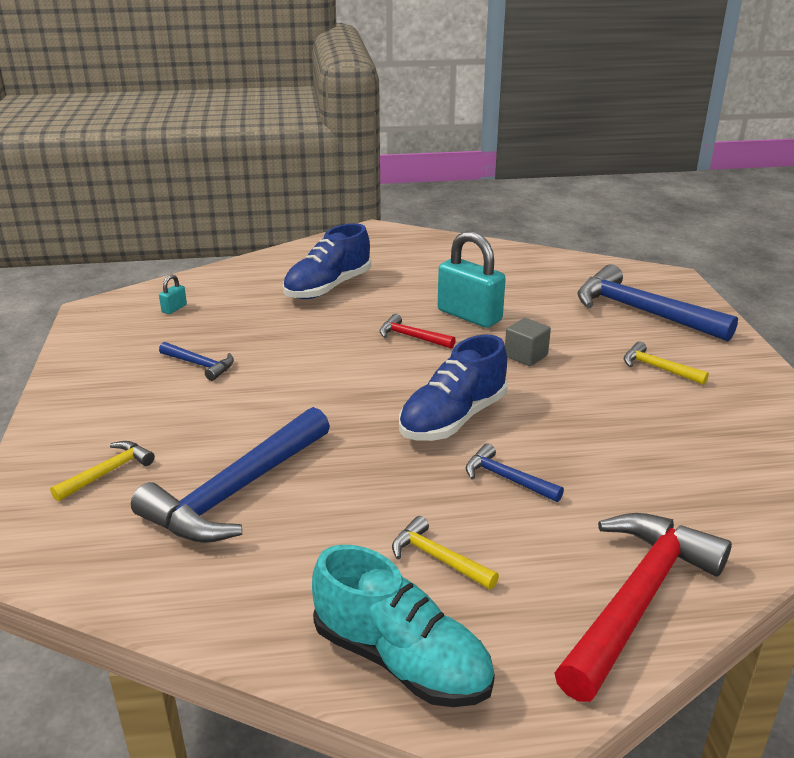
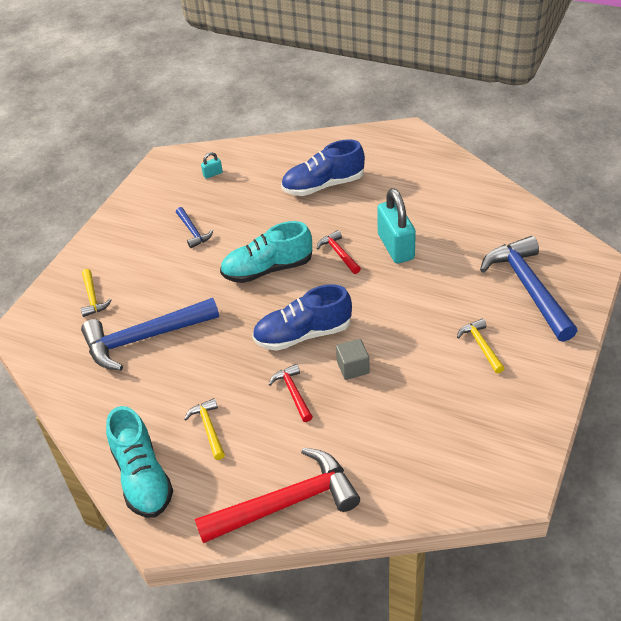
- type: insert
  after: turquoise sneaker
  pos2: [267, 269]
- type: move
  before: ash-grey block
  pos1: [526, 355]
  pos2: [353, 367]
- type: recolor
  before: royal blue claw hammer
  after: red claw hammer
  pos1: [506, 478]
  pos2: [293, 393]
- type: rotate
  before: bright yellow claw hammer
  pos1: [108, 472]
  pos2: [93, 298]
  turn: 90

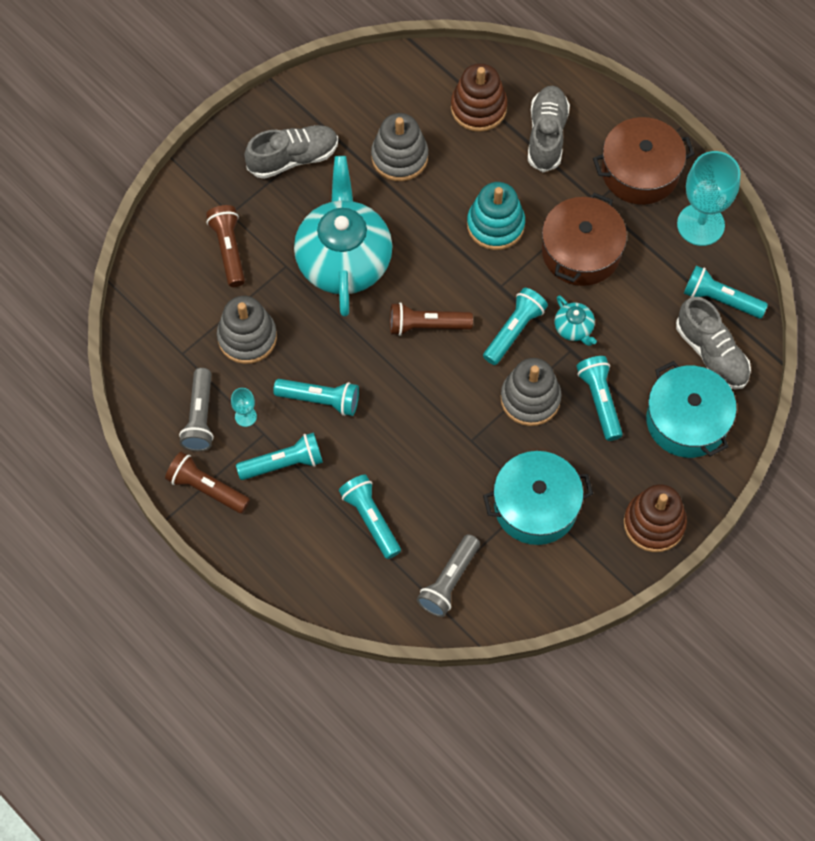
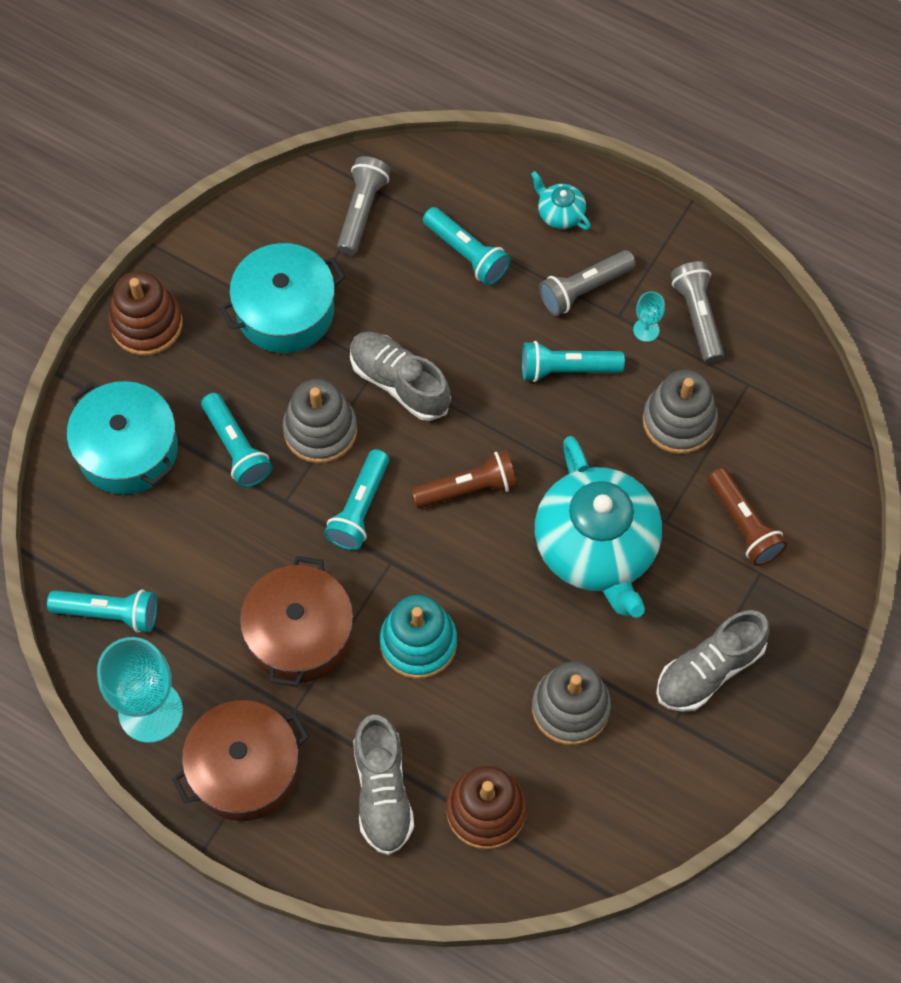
- type: delete
  before: brown pocket torch
  pos1: [206, 488]
- type: move
  before: turquoise teapot
  pos1: [574, 328]
  pos2: [560, 213]
- type: move
  before: ash-grey sneaker
  pos1: [711, 353]
  pos2: [399, 382]
- type: recolor
  before: turquoise pocket torch
  after: ash-grey pocket torch
  pos1: [283, 463]
  pos2: [584, 289]

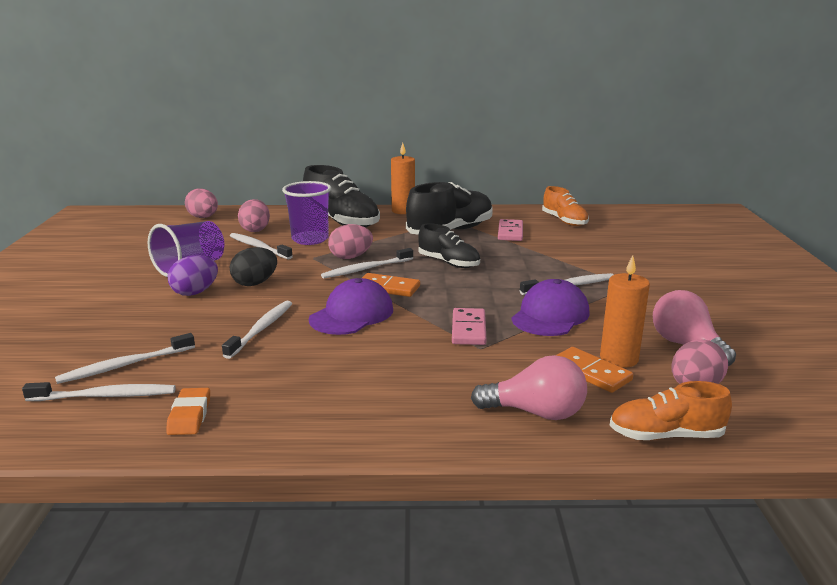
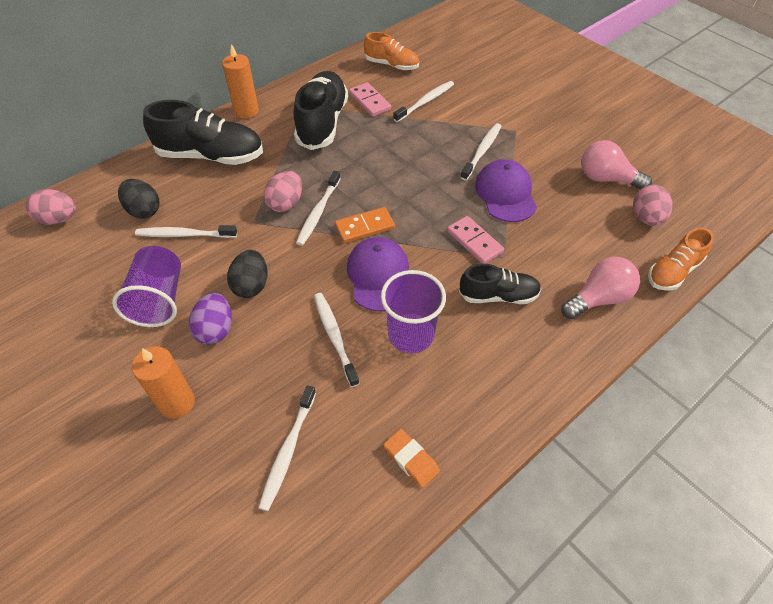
- type: delete
  before: orange domino
  pos1: [590, 372]
- type: move
  before: white dental brush
  pos1: [106, 396]
  pos2: [426, 101]
- type: move
  before: royal purple cup
  pos1: [310, 239]
  pos2: [411, 335]
- type: move
  before: black sneaker
  pos1: [449, 263]
  pos2: [498, 296]
- type: move
  before: orange candle
  pos1: [619, 358]
  pos2: [177, 402]
- type: recolor
  before: rosy egg
  after: black egg
  pos1: [255, 230]
  pos2: [144, 210]

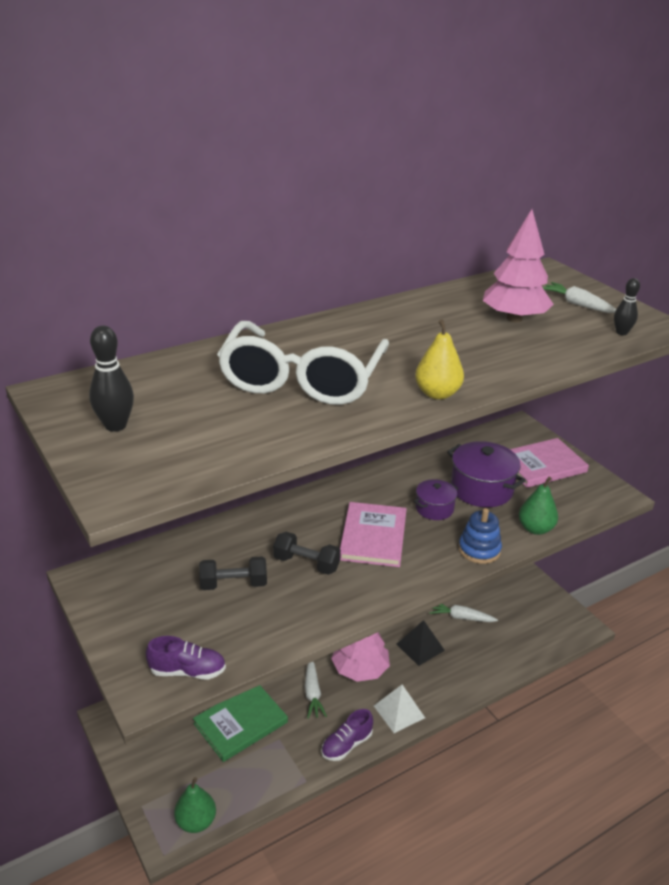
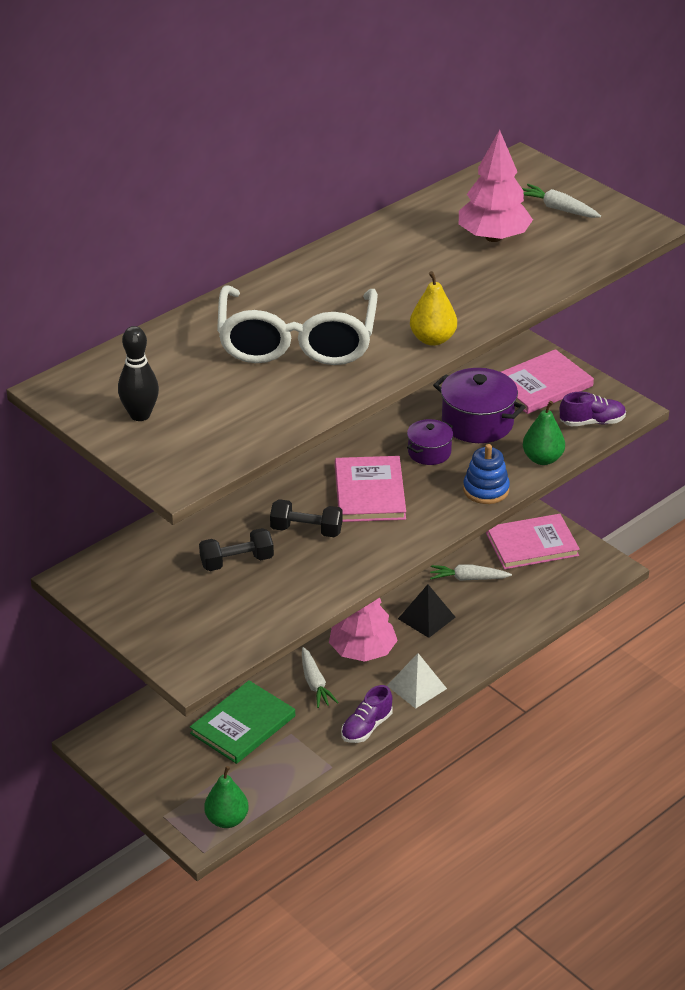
- type: delete
  before: black tenpin
  pos1: [621, 332]
- type: insert
  after: rosy hardback
  pos2: [532, 544]
- type: move
  before: royal purple sneaker
  pos1: [187, 671]
  pos2: [592, 422]

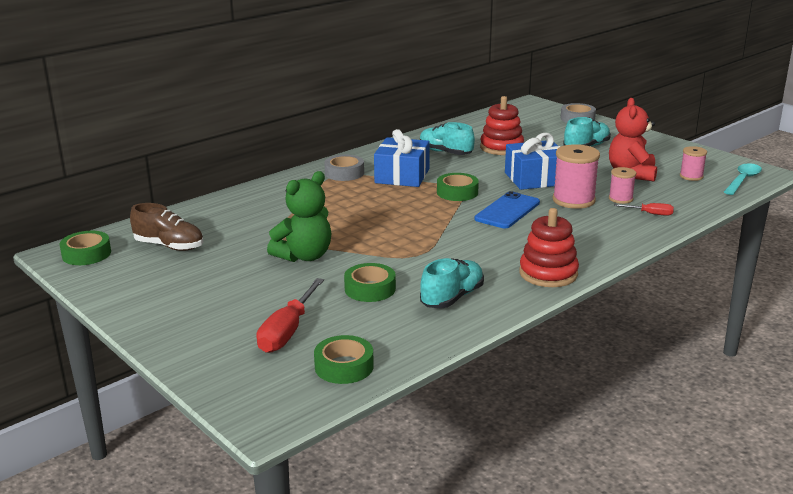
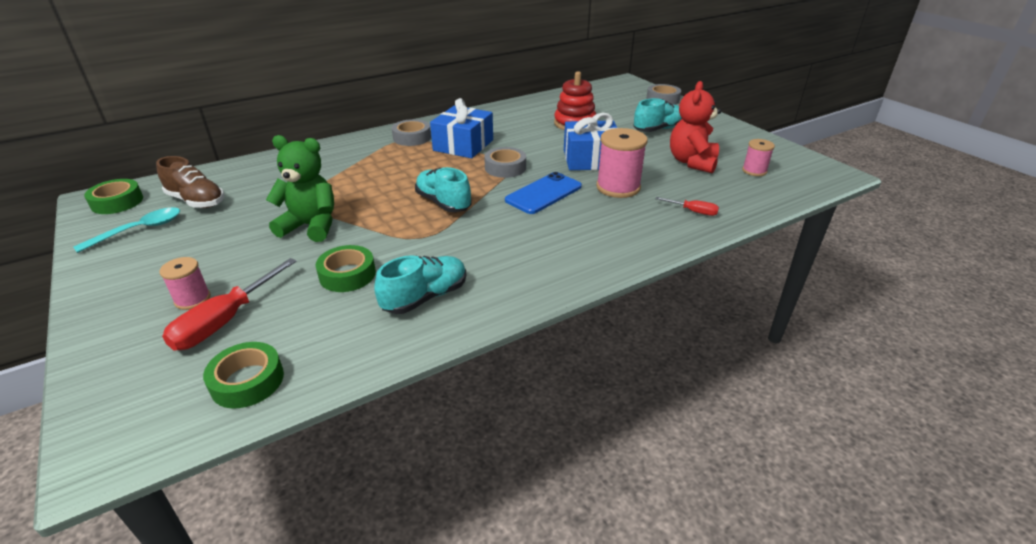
- type: delete
  before: red stacking rings
  pos1: [548, 273]
- type: move
  before: turquoise sneaker
  pos1: [445, 152]
  pos2: [443, 203]
- type: move
  before: rosy spool
  pos1: [620, 199]
  pos2: [192, 299]
- type: move
  before: turquoise spoon
  pos1: [742, 180]
  pos2: [139, 230]
- type: recolor
  before: emerald roll of tape
  after: ash-grey roll of tape
  pos1: [457, 192]
  pos2: [505, 168]
- type: rotate
  before: emerald teddy bear
  pos1: [304, 256]
  pos2: [311, 226]
  turn: -135

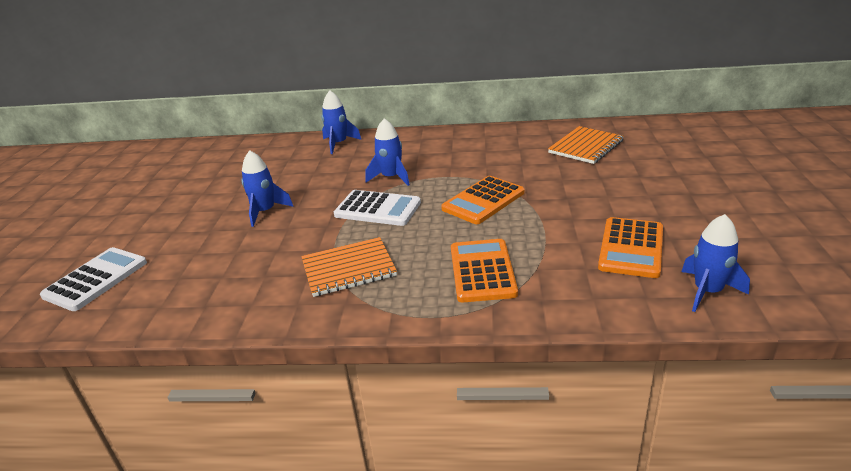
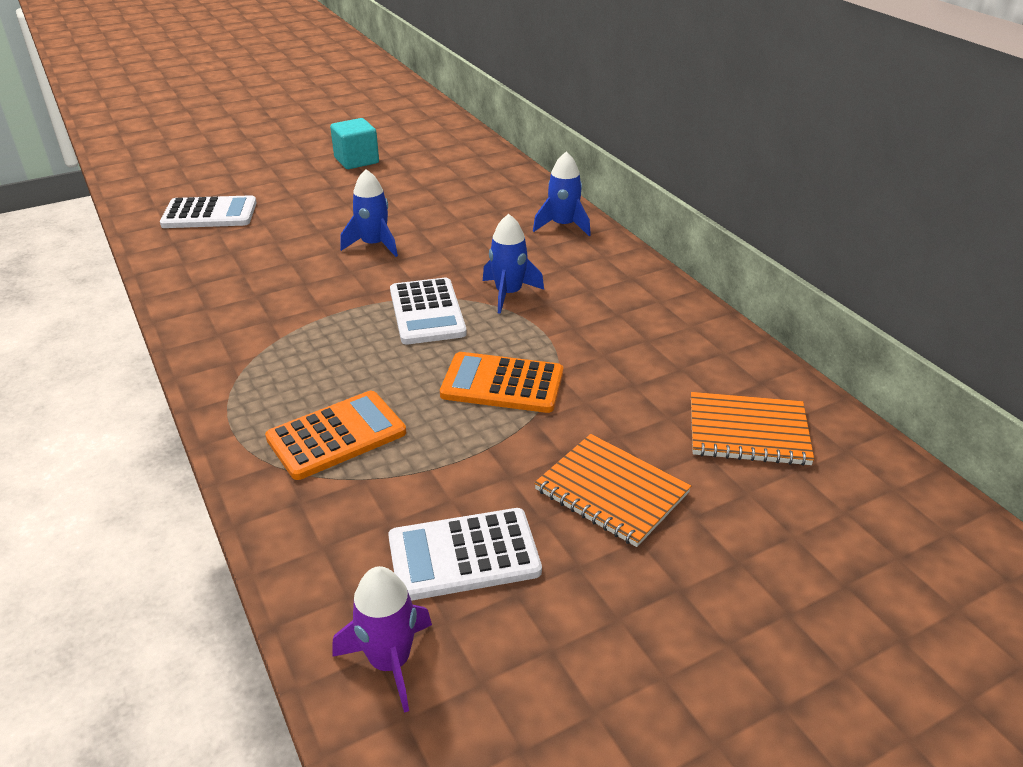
- type: insert
  after: turquoise block
  pos2: [356, 160]
- type: move
  before: orange notebook
  pos1: [348, 269]
  pos2: [611, 491]
- type: recolor
  before: orange pocket calculator
  after: white pocket calculator
  pos1: [631, 248]
  pos2: [464, 555]
- type: recolor
  before: royal blue toy rocket
  after: royal purple toy rocket
  pos1: [708, 291]
  pos2: [390, 662]

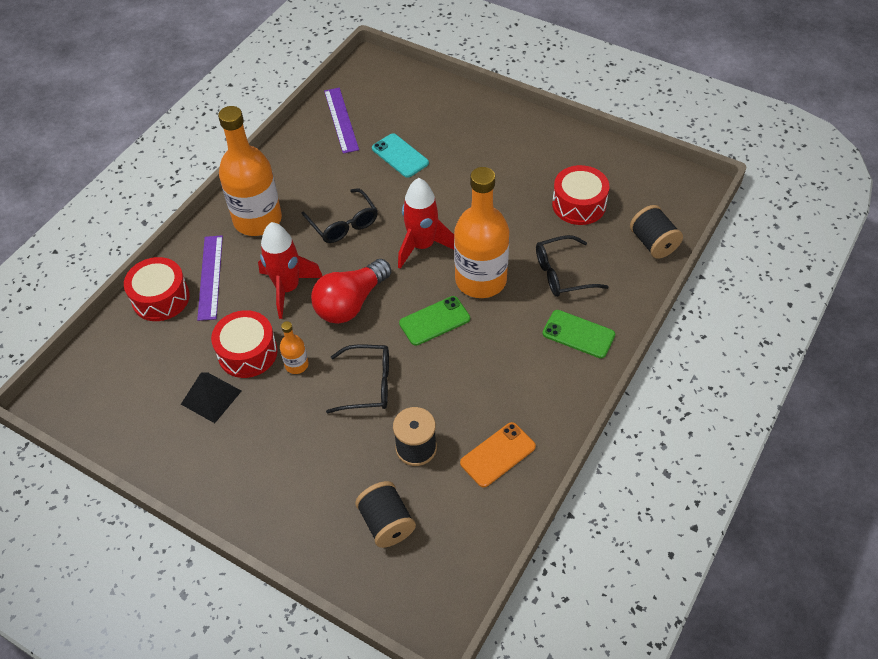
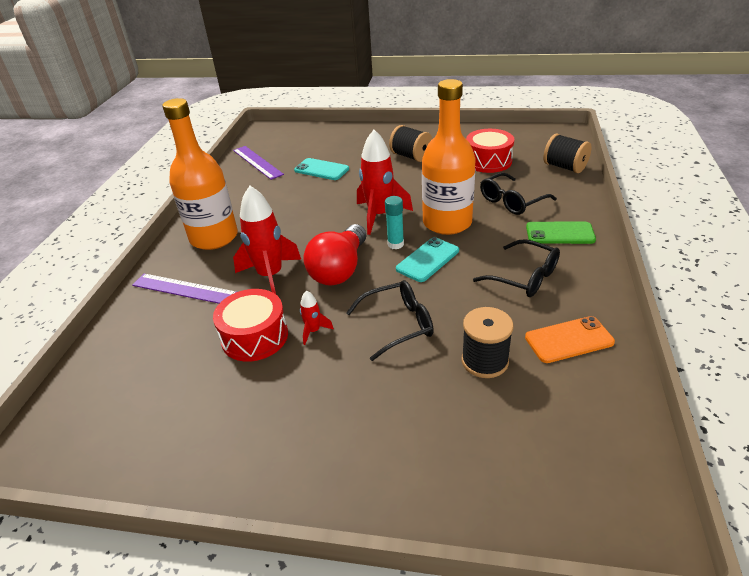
- type: delete
  before: red toy drum
  pos1: [161, 298]
- type: delete
  before: black solid pyramid
  pos1: [211, 397]
- type: insert
  after: turquoise glue stick
  pos2: [395, 244]
- type: move
  before: black eyeglasses
  pos1: [343, 224]
  pos2: [524, 277]
- type: move
  before: black spool
  pos1: [386, 523]
  pos2: [411, 156]
- type: replace
  before: orange drink bottle
  after: red toy rocket
  pos1: [296, 365]
  pos2: [313, 331]
- type: recolor
  before: emerald mobile phone
  after: turquoise mobile phone
  pos1: [434, 321]
  pos2: [428, 260]
- type: rotate
  before: royal purple measuring stick
  pos1: [210, 277]
  pos2: [184, 289]
  turn: -45
- type: rotate
  before: orange mobile phone
  pos1: [498, 455]
  pos2: [569, 340]
  turn: 45

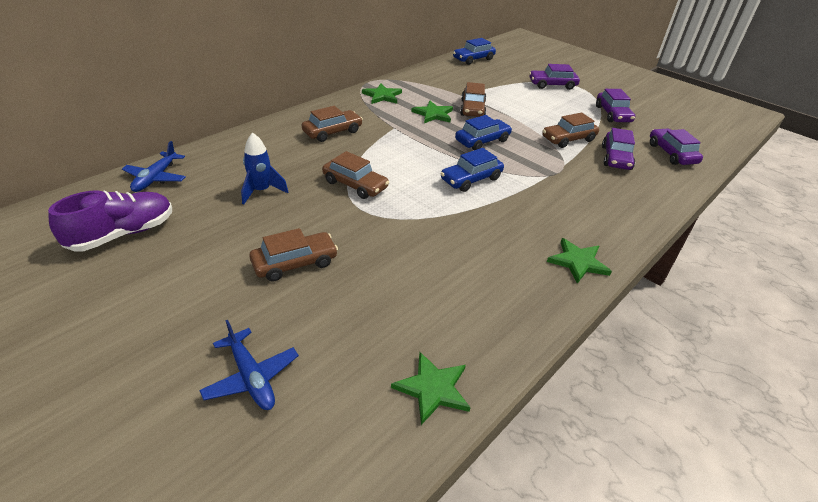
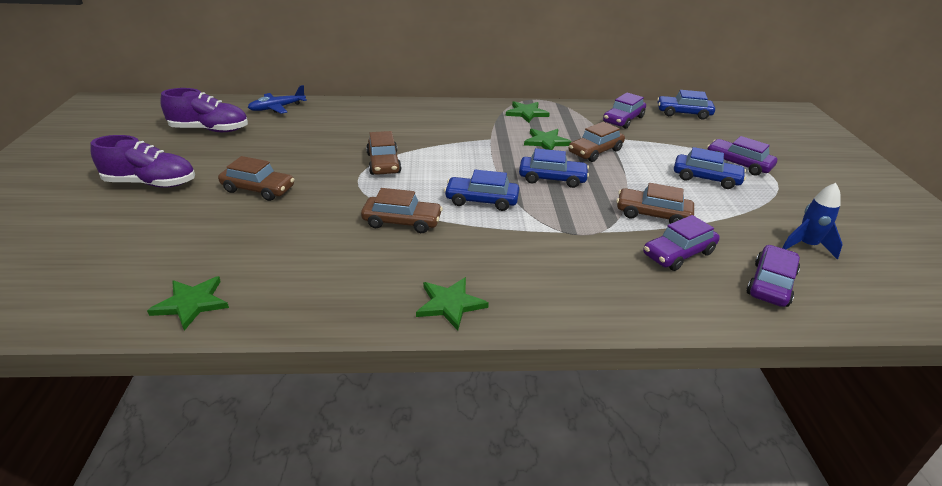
- type: delete
  before: royal blue aeroplane
  pos1: [251, 377]
- type: insert
  after: royal purple sneaker
  pos2: [151, 183]
- type: insert
  after: royal blue car
  pos2: [706, 178]
- type: move
  before: royal blue toy rocket
  pos1: [261, 191]
  pos2: [806, 246]
- type: move
  before: brown car
  pos1: [332, 132]
  pos2: [402, 222]
- type: move
  before: royal purple car
  pos1: [612, 114]
  pos2: [623, 120]

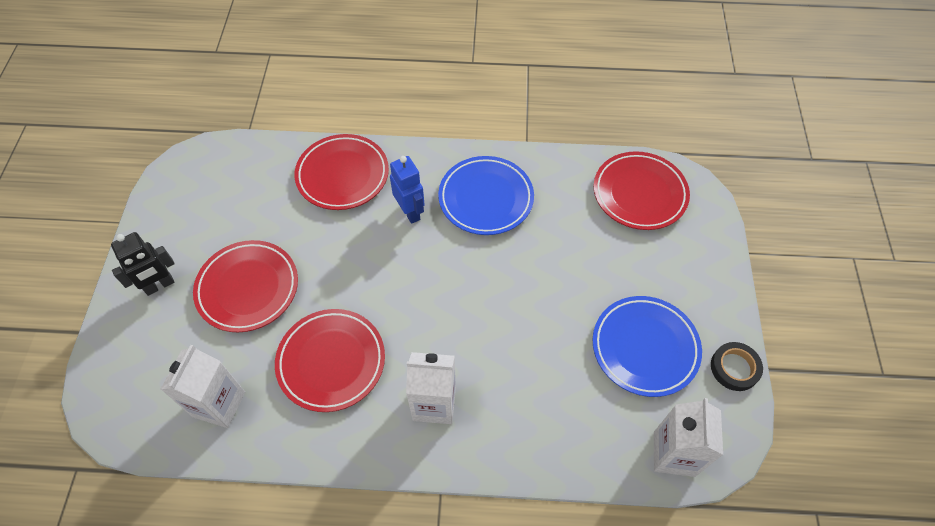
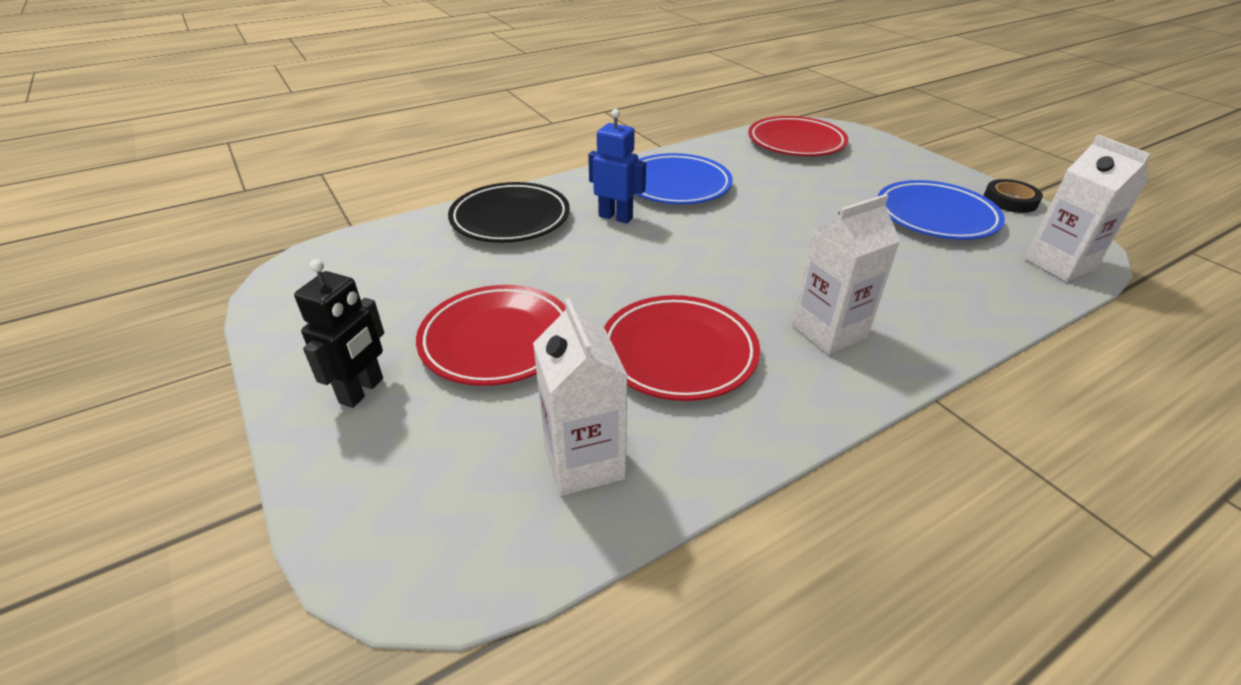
- type: recolor
  before: red dinner plate
  after: black dinner plate
  pos1: [342, 175]
  pos2: [510, 219]

